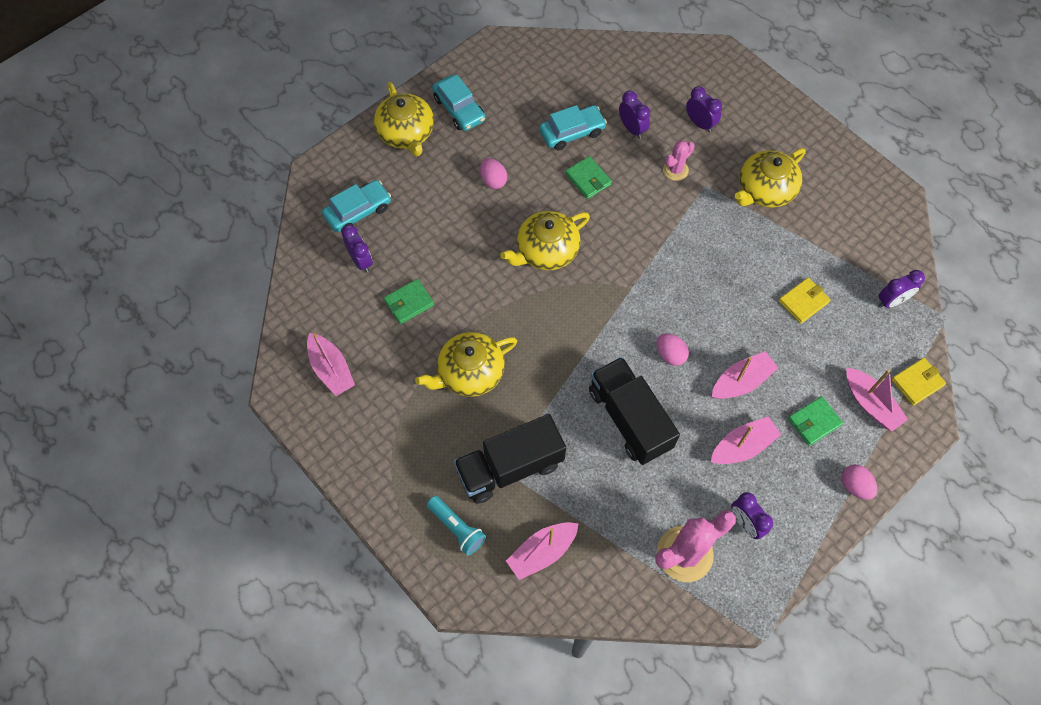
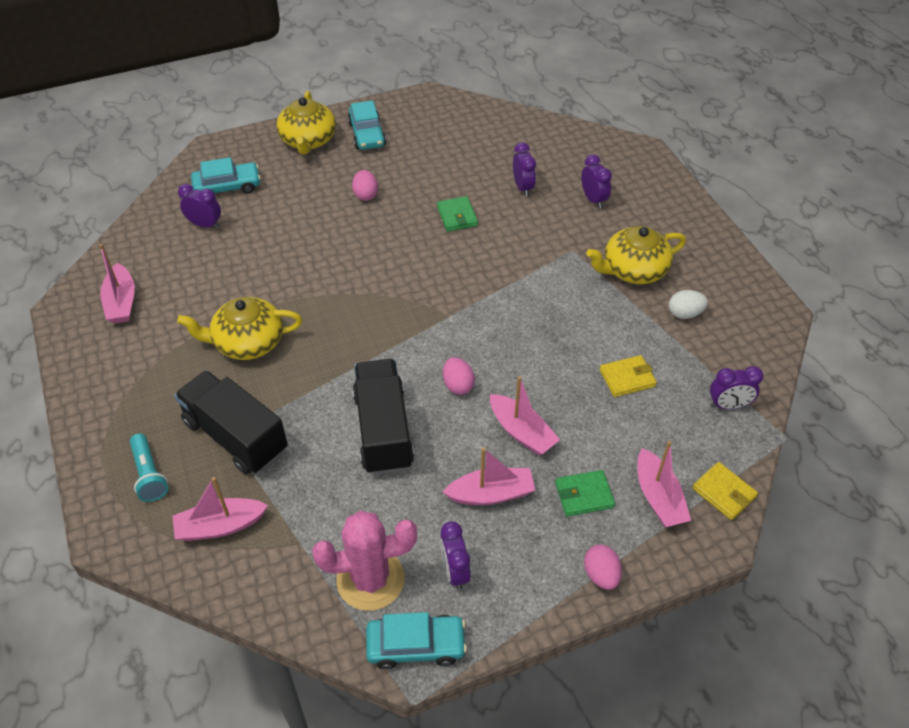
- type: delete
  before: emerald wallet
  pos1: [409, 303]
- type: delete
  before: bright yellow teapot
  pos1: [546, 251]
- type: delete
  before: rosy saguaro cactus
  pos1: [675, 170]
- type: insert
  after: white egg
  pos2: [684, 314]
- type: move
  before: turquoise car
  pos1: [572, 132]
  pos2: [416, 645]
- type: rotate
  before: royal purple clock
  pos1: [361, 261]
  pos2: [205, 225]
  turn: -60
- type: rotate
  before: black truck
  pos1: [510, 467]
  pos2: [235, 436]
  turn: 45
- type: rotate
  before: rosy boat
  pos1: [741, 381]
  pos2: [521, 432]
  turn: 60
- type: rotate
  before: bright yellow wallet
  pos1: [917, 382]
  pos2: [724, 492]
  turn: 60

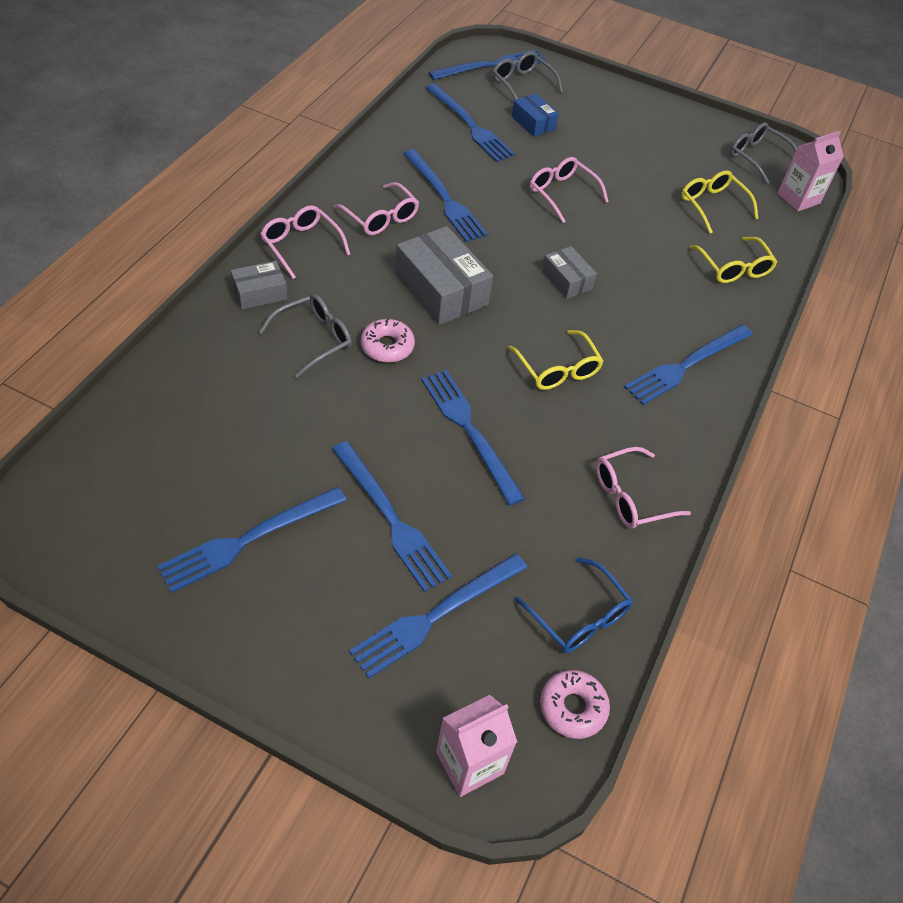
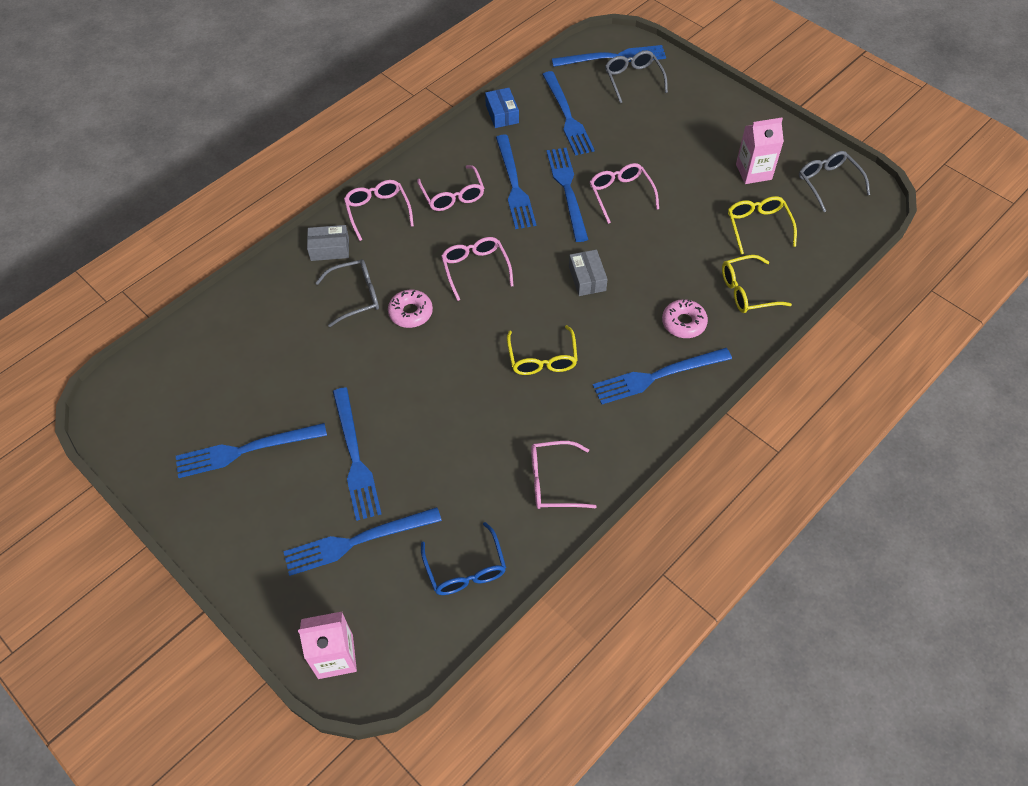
- type: move
  before: royal blue fork
  pos1: [469, 431]
  pos2: [567, 190]
- type: move
  before: royal blue package
  pos1: [533, 123]
  pos2: [502, 114]
- type: move
  before: rosy donut
  pos1: [572, 707]
  pos2: [683, 323]
- type: move
  before: rosy carton
  pos1: [798, 198]
  pos2: [753, 172]
- type: replace
  before: ash-grey package
  after: rosy eyeglasses
  pos1: [441, 289]
  pos2: [475, 269]
- type: rotate
  before: bright yellow eyeglasses
  pos1: [733, 267]
  pos2: [747, 291]
  turn: 75

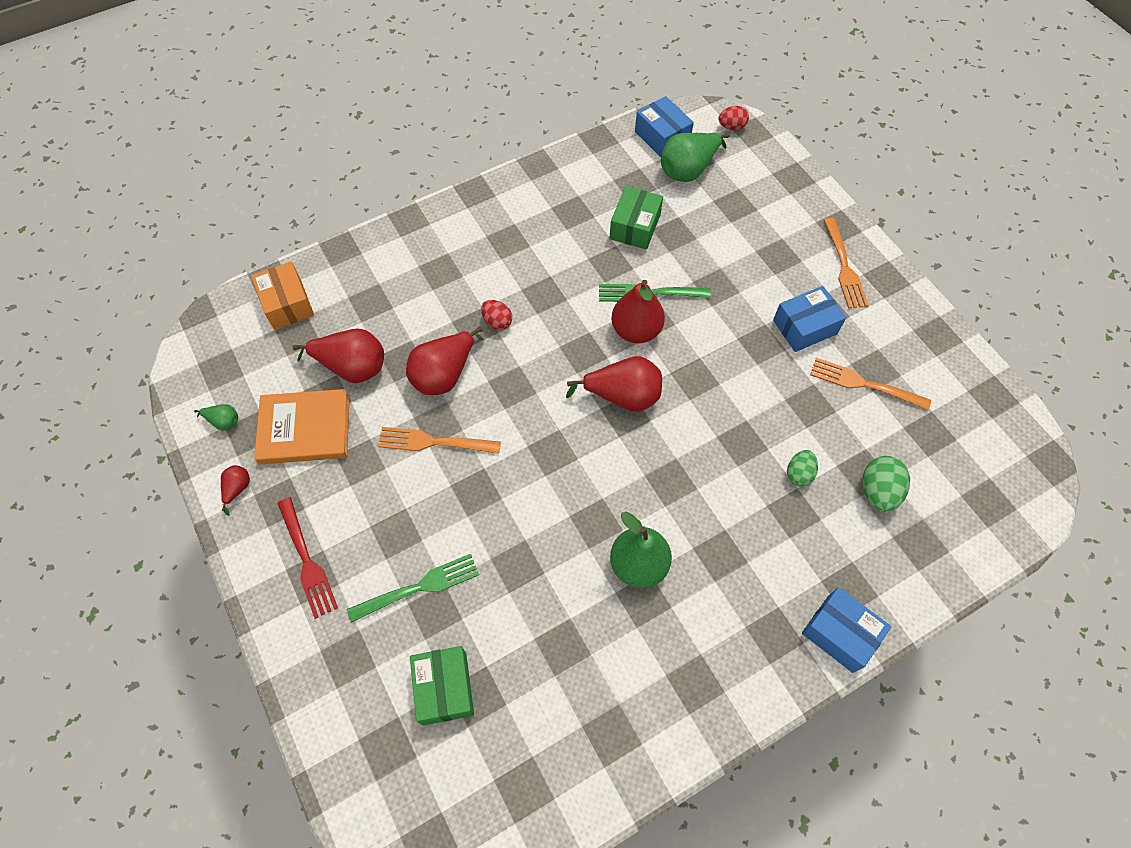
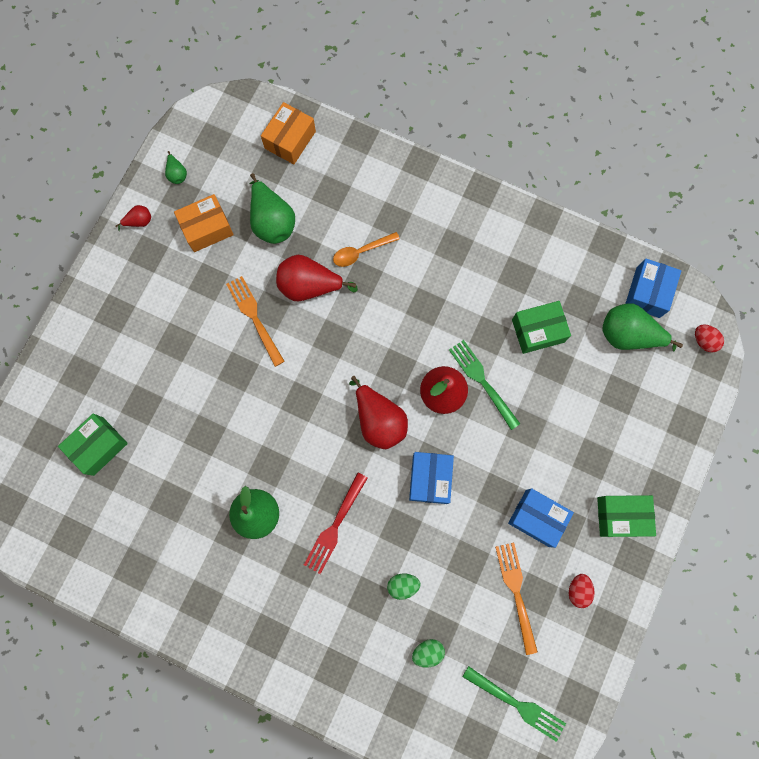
- type: insert
  after: orange spoon
  pos2: [361, 252]
- type: move
  before: red fork
  pos1: [306, 560]
  pos2: [335, 525]
- type: move
  before: emerald fork
  pos1: [418, 588]
  pos2: [516, 704]
- type: move
  before: red egg
  pos1: [497, 322]
  pos2: [578, 590]
- type: move
  before: royal blue package
  pos1: [840, 633]
  pos2: [430, 479]
- type: replace
  before: orange hardback
  after: orange package
  pos1: [305, 429]
  pos2: [207, 228]
- type: replace
  before: orange fork
  after: emerald package
  pos1: [843, 266]
  pos2: [621, 516]
- type: recolor
  before: red pear
  after: emerald pear
  pos1: [352, 367]
  pos2: [272, 221]
- type: resize
  before: emerald egg
  pos1: [878, 491]
  pos2: [427, 651]
  scale: 0.66

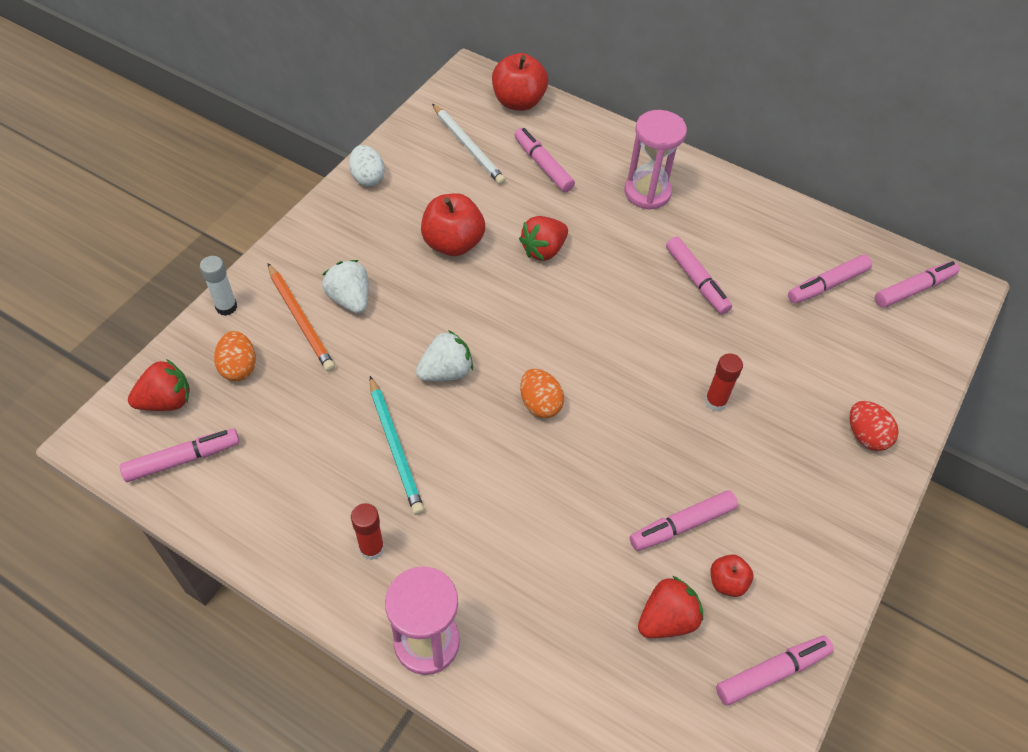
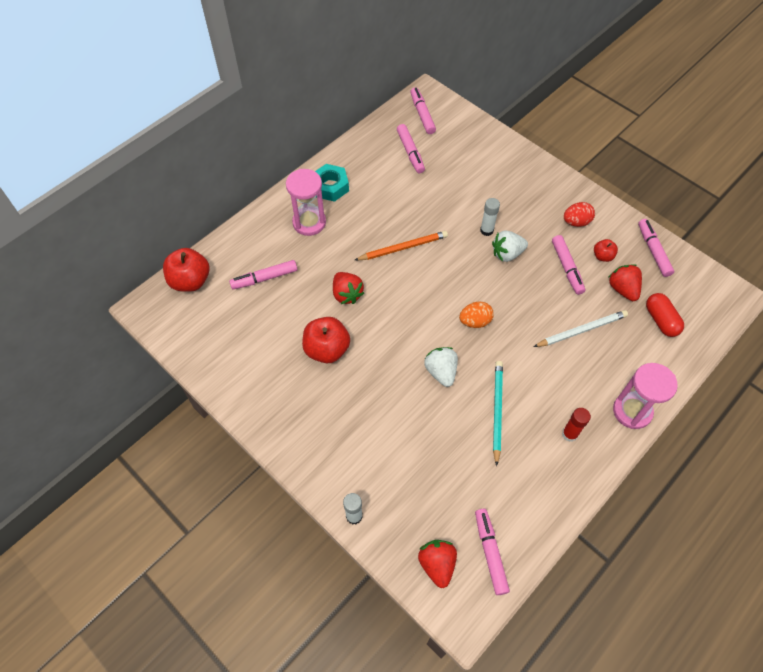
- type: delete
  before: orange egg
  pos1: [239, 367]
- type: delete
  before: white egg
  pos1: [367, 178]
- type: delete
  before: rosy felt pen
  pos1: [696, 280]
- type: insert
  after: turquoise hex nut
  pos2: [330, 186]
- type: insert
  after: red capsule
  pos2: [660, 320]
- type: move
  before: orange wooden pencil
  pos1: [301, 319]
  pos2: [403, 247]
- type: move
  before: white strawberry
  pos1: [350, 299]
  pos2: [507, 254]
- type: move
  before: white wooden pencil
  pos1: [468, 146]
  pos2: [581, 330]
- type: move
  before: red egg
  pos1: [865, 436]
  pos2: [576, 222]
- type: recolor
  before: red glue stick
  after: white glue stick
  pos1: [715, 402]
  pos2: [486, 230]
- type: rotate
  before: turquoise wooden pencil
  pos1: [395, 447]
  pos2: [497, 411]
  turn: -75

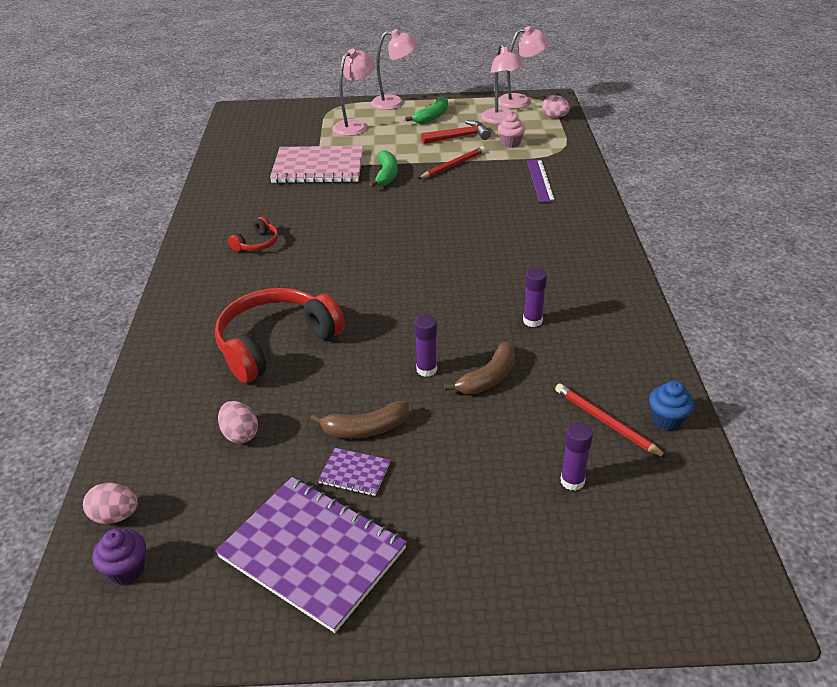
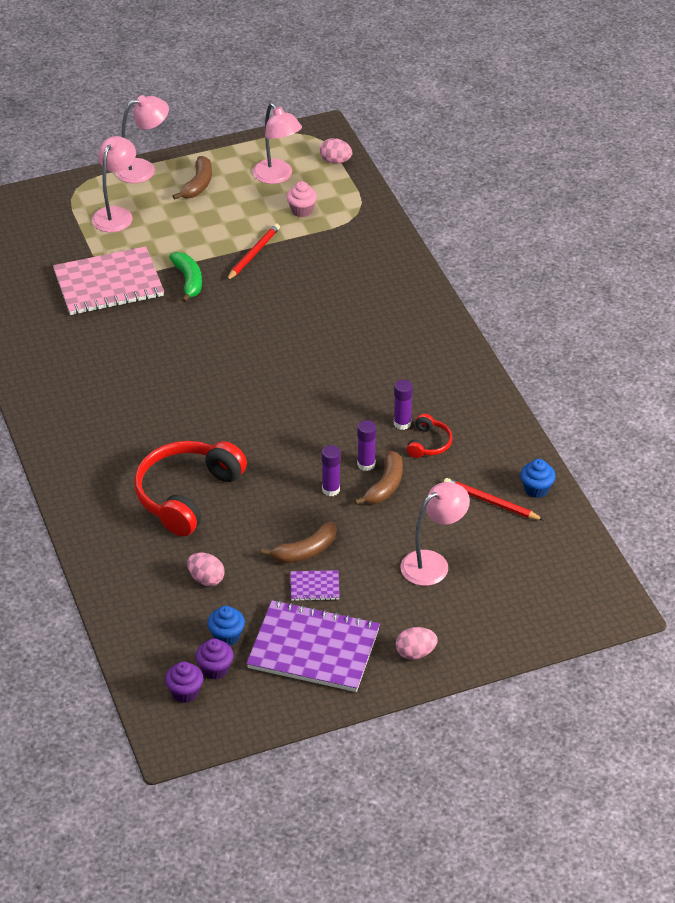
- type: delete
  before: red claw hammer
  pos1: [459, 137]
- type: delete
  before: royal purple measuring stick
  pos1: [540, 180]
- type: insert
  after: royal purple muffin
  pos2: [215, 669]
- type: insert
  after: royal blue muffin
  pos2: [226, 636]
- type: move
  before: rosy egg
  pos1: [115, 516]
  pos2: [415, 653]
- type: move
  before: red headset
  pos1: [257, 243]
  pos2: [428, 443]
- type: move
  before: rosy reading lamp
  pos1: [520, 100]
  pos2: [433, 563]
- type: move
  before: royal purple glue stick
  pos1: [572, 481]
  pos2: [366, 464]
- type: recolor
  before: emerald banana fruit
  after: brown banana fruit
  pos1: [432, 117]
  pos2: [198, 184]

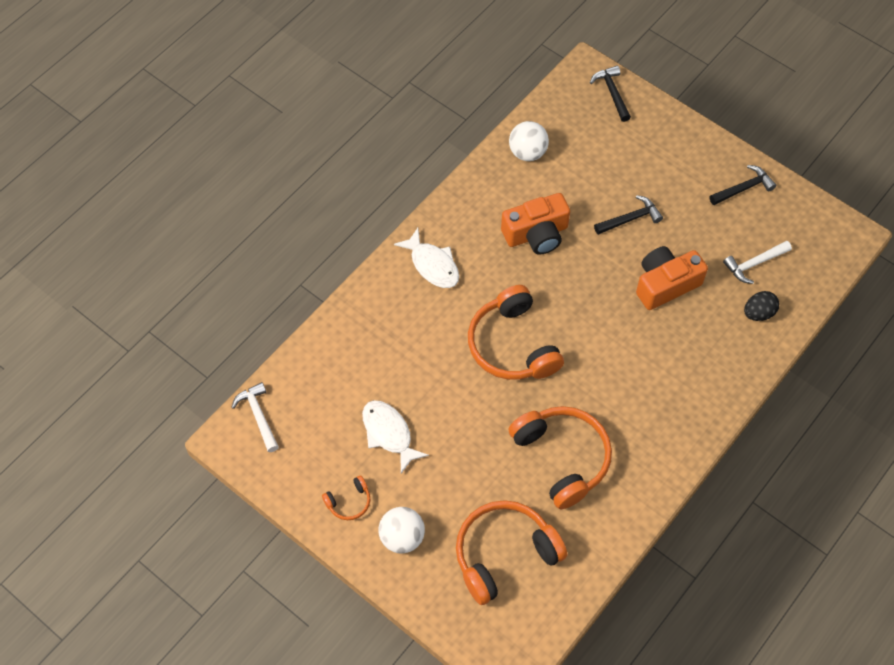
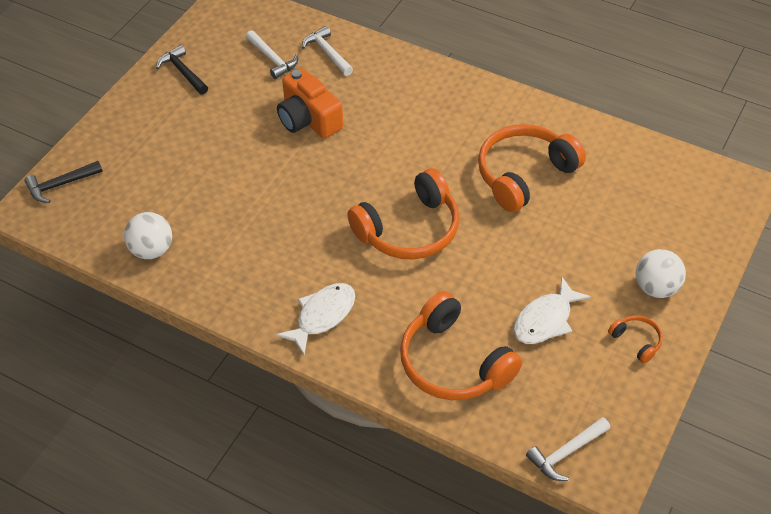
- type: delete
  before: orange camera
  pos1: [536, 234]
- type: delete
  before: black claw hammer
  pos1: [630, 219]
- type: move
  before: orange headset
  pos1: [504, 554]
  pos2: [453, 362]
- type: replace
  before: black egg
  after: white claw hammer
  pos1: [758, 313]
  pos2: [327, 53]

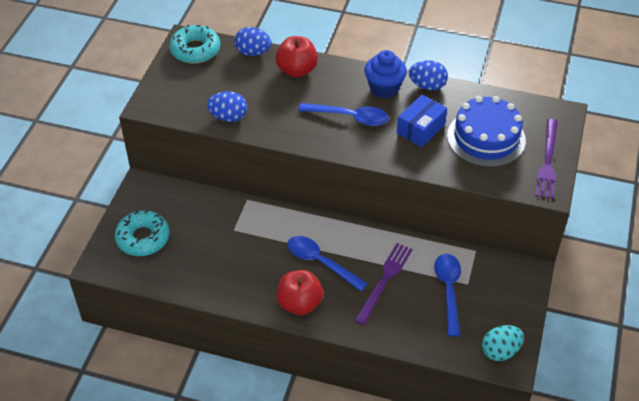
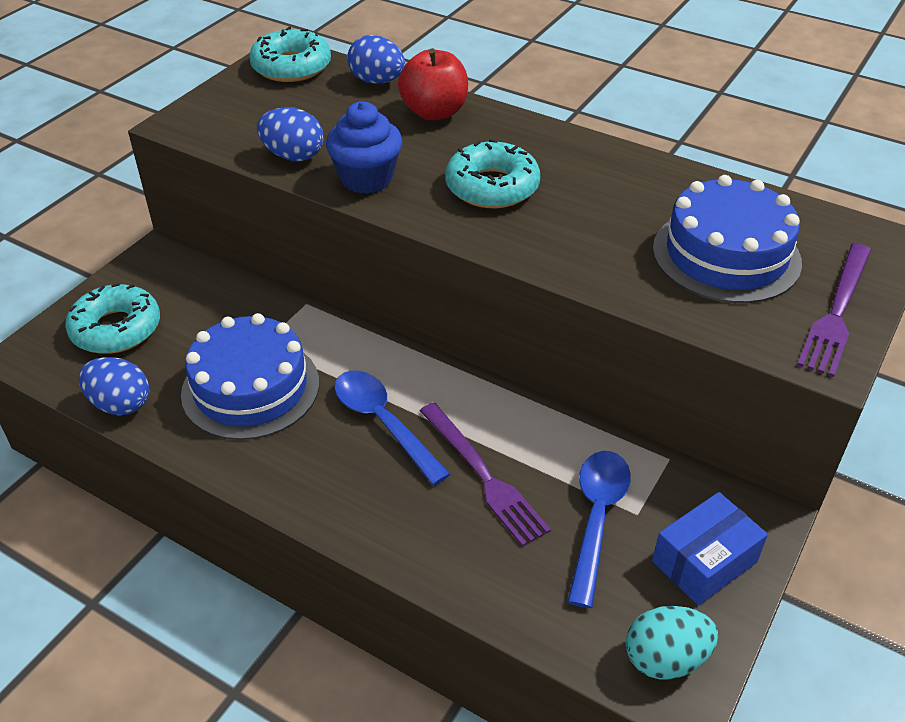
- type: delete
  before: red apple
  pos1: [299, 304]
- type: insert
  after: royal blue layer cake
  pos2: [250, 388]
- type: move
  before: royal blue muffin
  pos1: [384, 88]
  pos2: [366, 179]
- type: move
  before: royal blue package
  pos1: [420, 129]
  pos2: [704, 561]
- type: move
  before: royal blue egg
  pos1: [427, 86]
  pos2: [120, 404]
- type: replace
  before: royal blue spoon
  after: turquoise donut
  pos1: [349, 117]
  pos2: [492, 187]
- type: rotate
  before: royal purple fork
  pos1: [384, 280]
  pos2: [483, 476]
  turn: 105

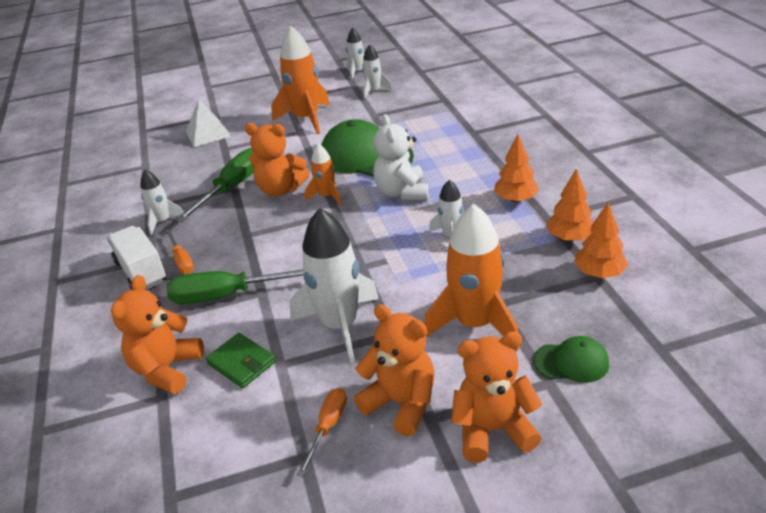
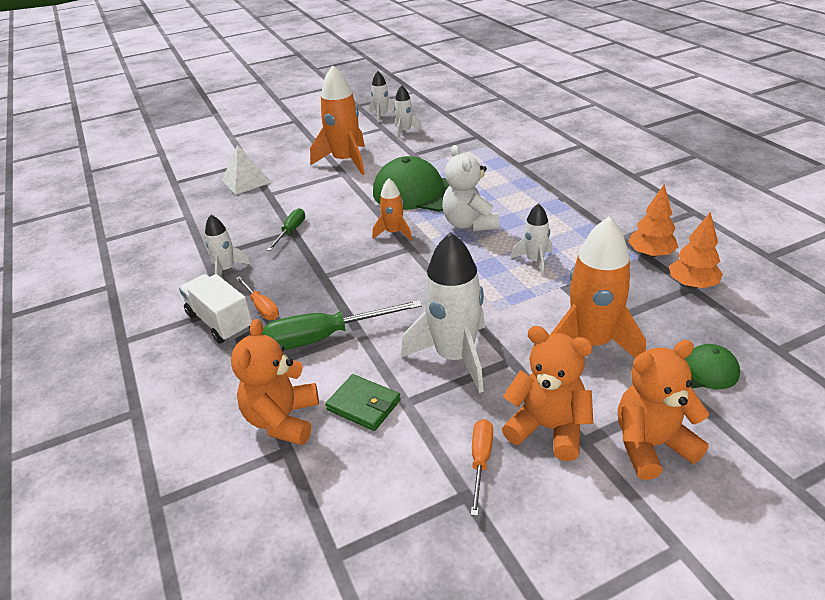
- type: delete
  before: orange teddy bear
  pos1: [280, 189]
- type: delete
  before: orange fir tree
  pos1: [515, 199]
- type: resize
  before: emerald hand screwdriver
  pos1: [232, 188]
  pos2: [291, 231]
  scale: 0.55

